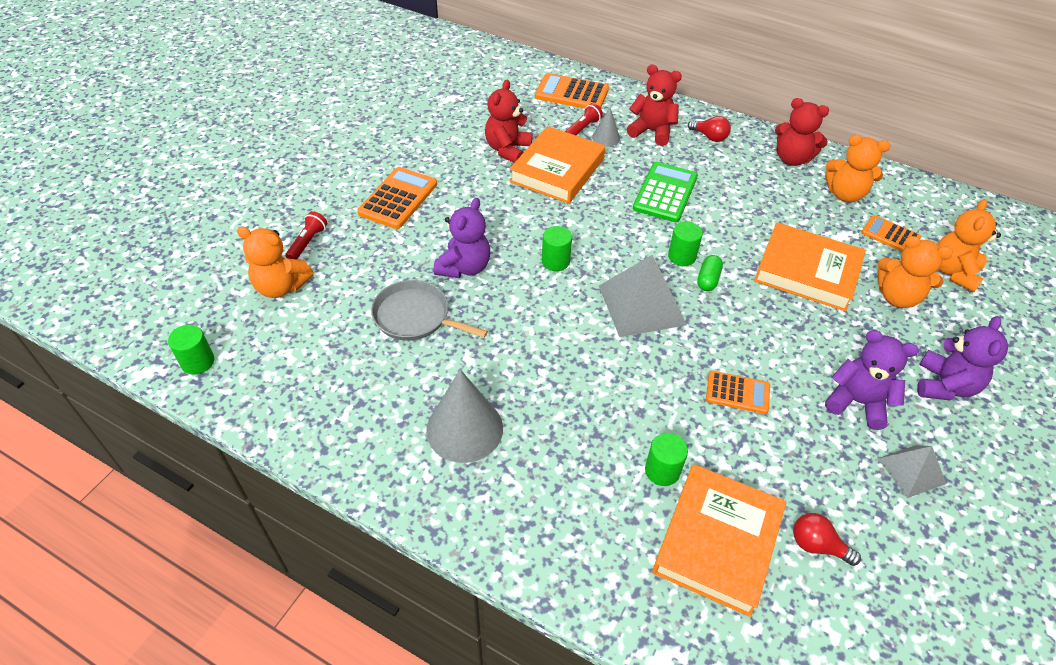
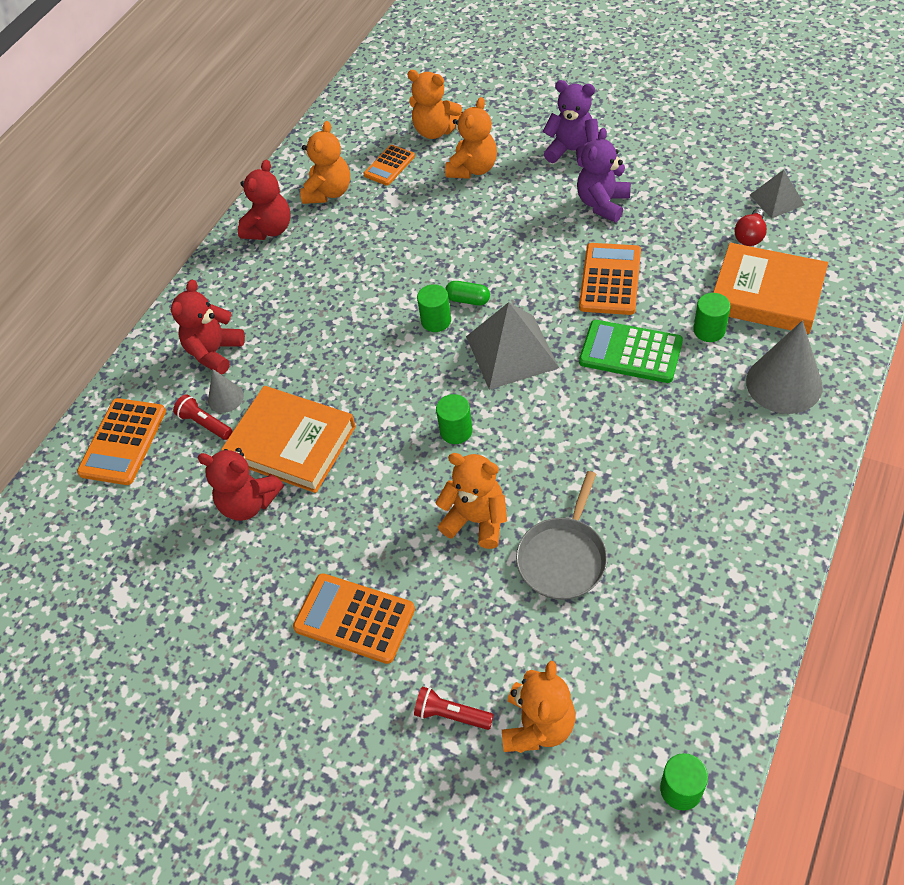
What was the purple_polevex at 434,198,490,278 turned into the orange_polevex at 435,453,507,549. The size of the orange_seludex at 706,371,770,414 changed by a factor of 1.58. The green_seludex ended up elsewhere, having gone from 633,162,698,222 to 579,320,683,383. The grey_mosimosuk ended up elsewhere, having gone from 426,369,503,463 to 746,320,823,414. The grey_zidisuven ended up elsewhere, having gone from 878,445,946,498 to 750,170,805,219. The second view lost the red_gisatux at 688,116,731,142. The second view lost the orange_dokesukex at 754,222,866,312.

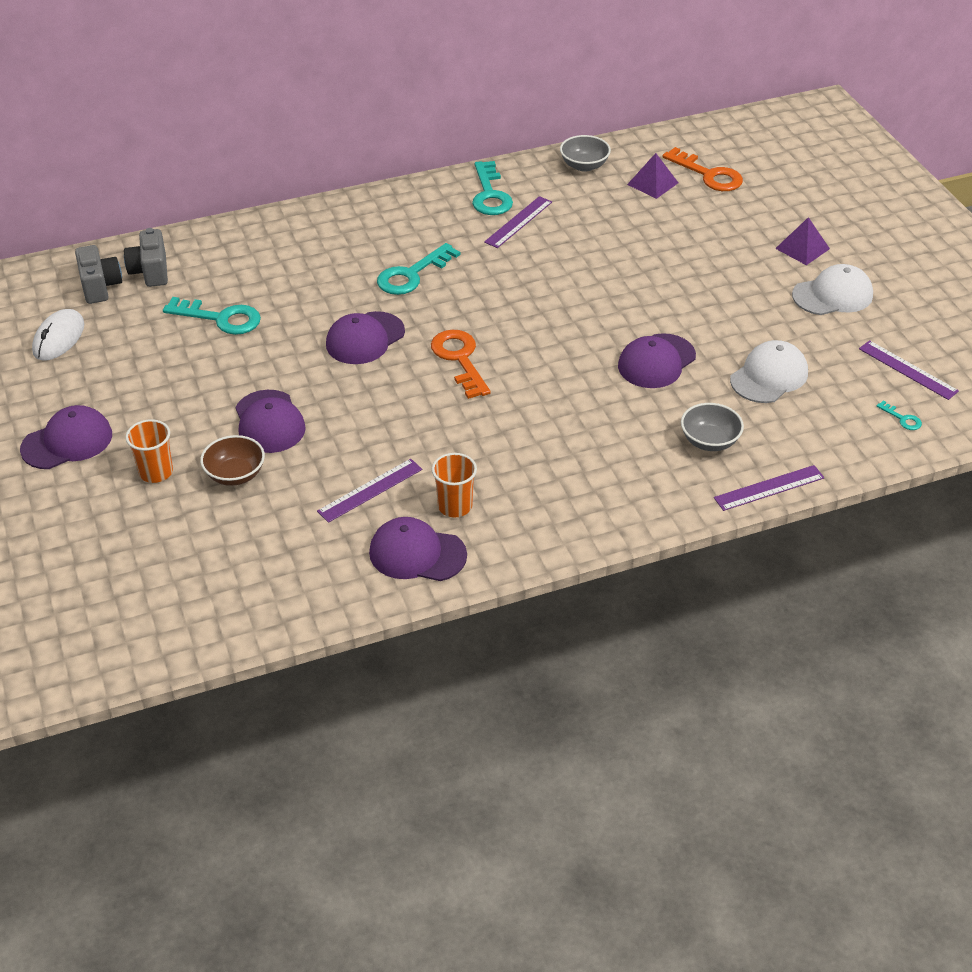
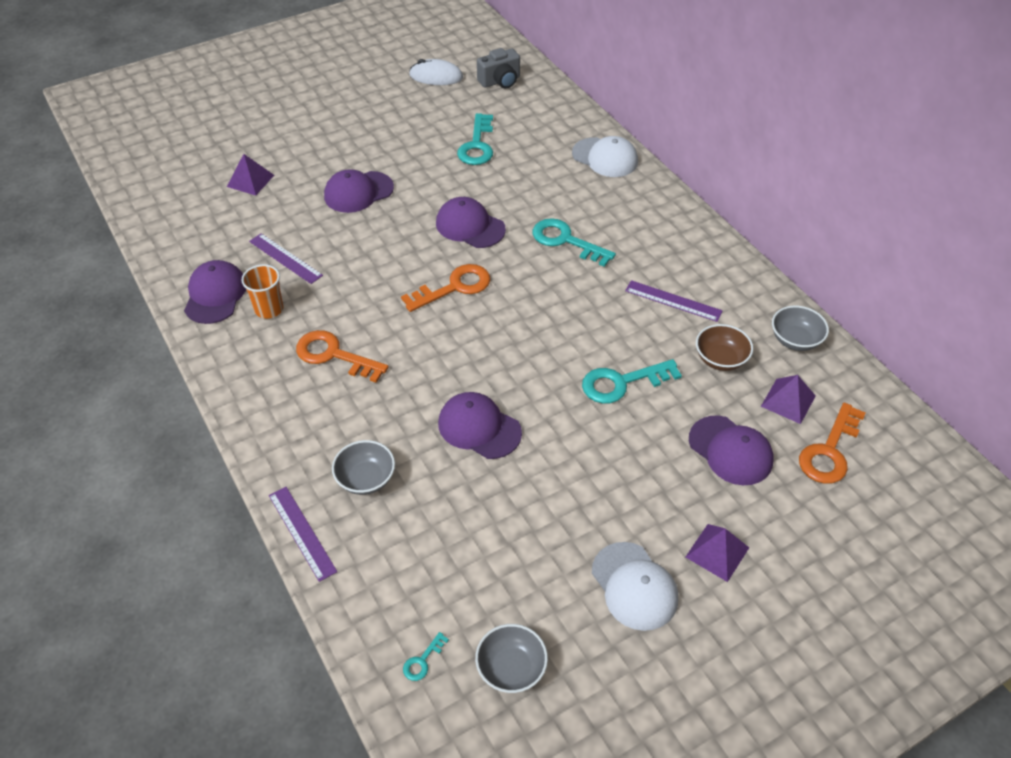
The second view gained the purple_zidisuven at 227,154,274,196. The second view gained the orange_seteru at 296,330,388,383. Where the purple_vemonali stood at 859,340,959,400, the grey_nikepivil came to stand at 475,624,548,693. The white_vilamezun ended up elsewhere, having gone from 730,340,808,403 to 572,136,638,177. The turquoise_seteru ended up elsewhere, having gone from 472,161,513,215 to 582,359,682,404. The purple_vilamezun ended up elsewhere, having gone from 20,405,112,469 to 689,416,774,485. The brown_nikepivil ended up elsewhere, having gone from 200,435,265,486 to 696,324,753,371. The second view lost the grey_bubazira at 124,228,168,287. The second view lost the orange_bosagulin at 125,419,173,483.

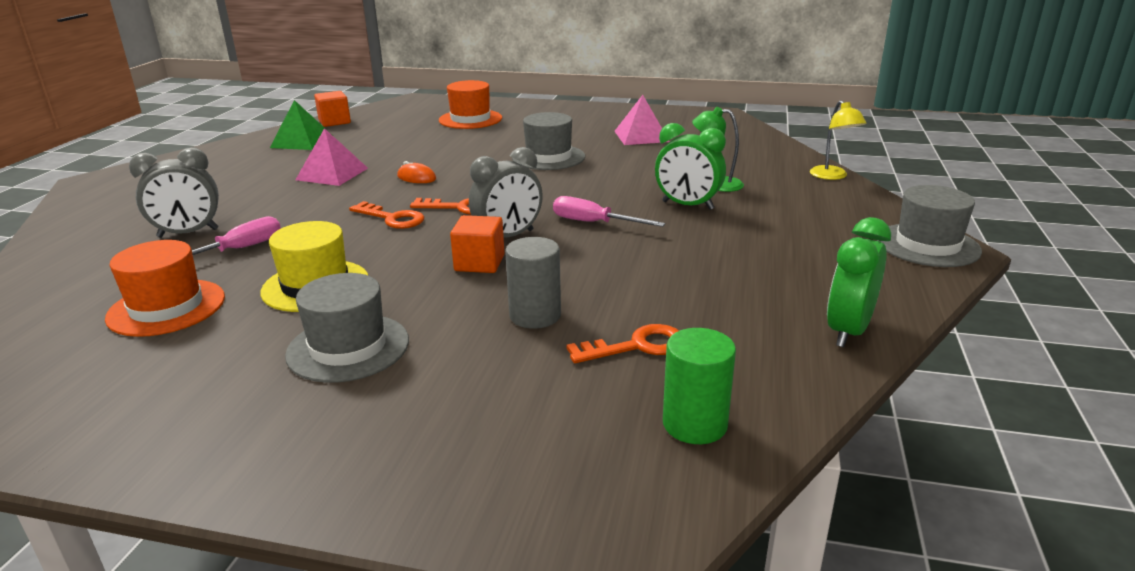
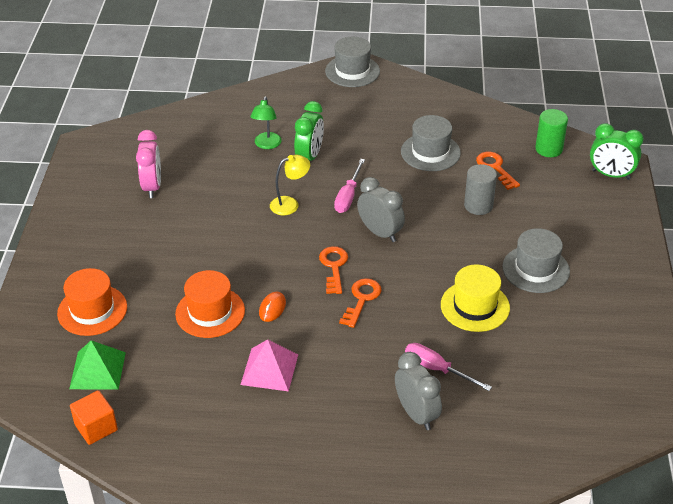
The green_zidisuven ended up elsewhere, having gone from 270,100,332,150 to 69,340,126,390. Where the pink_zidisuven stood at 614,95,670,145, the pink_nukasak came to stand at 136,130,161,198. The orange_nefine ended up elsewhere, having gone from 105,240,225,337 to 175,270,245,338. The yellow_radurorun ended up elsewhere, having gone from 810,100,867,180 to 270,155,310,215. The grey_nefine ended up elsewhere, having gone from 512,112,585,170 to 401,115,461,171. The green_nukasak ended up elsewhere, having gone from 827,217,891,347 to 590,123,643,180. The second view lost the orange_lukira at 450,215,505,273.

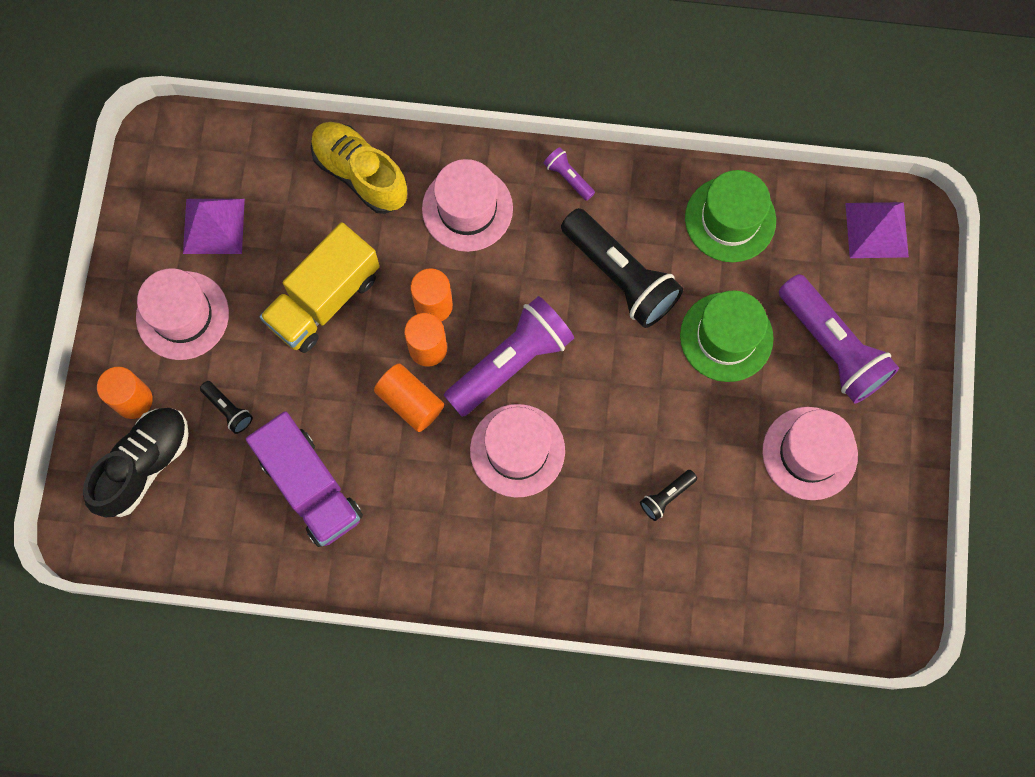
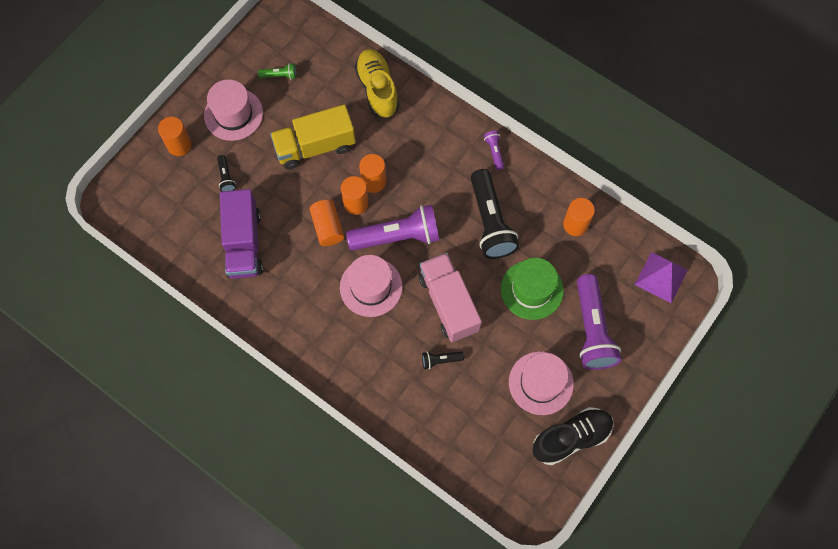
Where the purple_zidisuven stood at 183,199,245,254, the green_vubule came to stand at 258,63,296,80. The second view gained the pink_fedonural at 418,253,482,342. The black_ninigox ended up elsewhere, having gone from 83,408,189,517 to 532,407,614,465. Where the green_nefine stood at 685,170,776,262, the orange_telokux came to stand at 563,198,595,236. The second view lost the pink_nefine at 422,159,513,252.

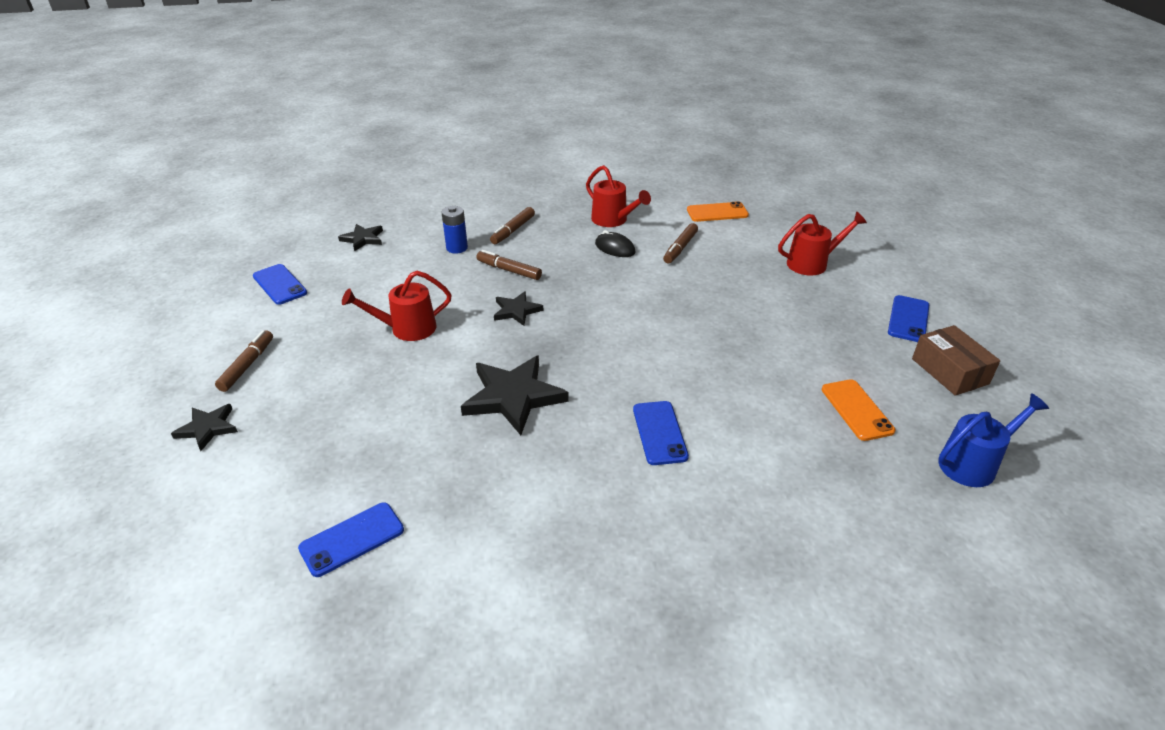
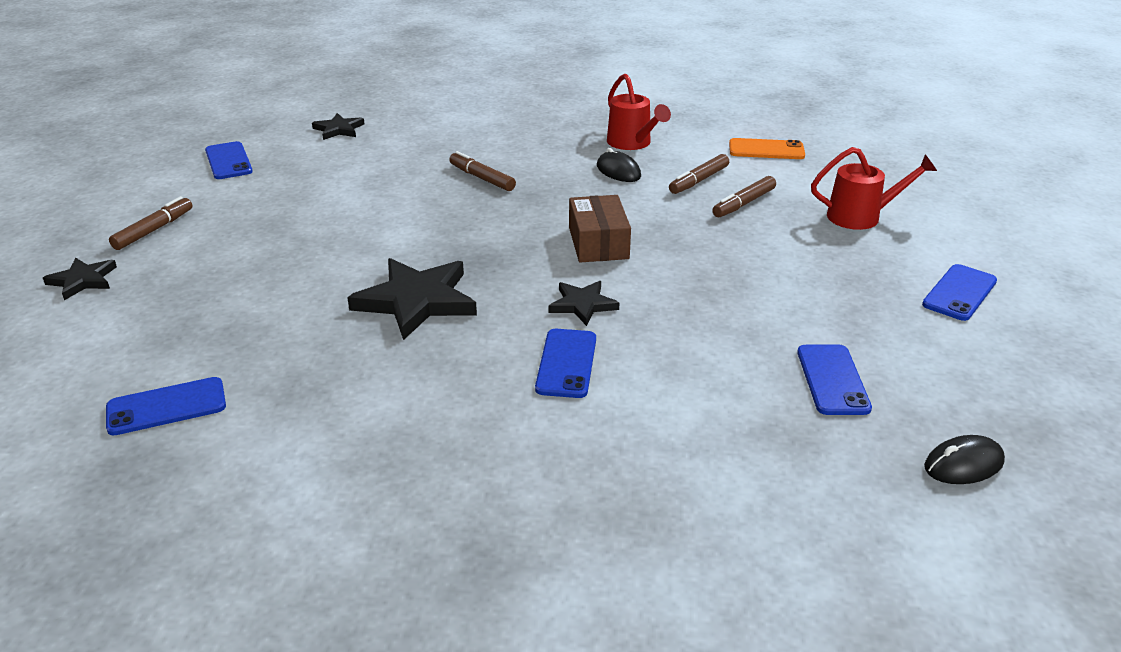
The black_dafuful ended up elsewhere, having gone from 494,291,544,326 to 548,281,619,326. The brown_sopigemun ended up elsewhere, having gone from 912,325,1000,396 to 569,195,631,263. The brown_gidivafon ended up elsewhere, having gone from 490,207,535,244 to 712,176,776,217. What was the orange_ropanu at 822,379,895,441 turned into the blue_ropanu at 797,345,872,415. Where the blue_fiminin stood at 938,393,1049,487, the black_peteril came to stand at 924,435,1005,484. The second view lost the red_fiminin at 342,271,452,341. The second view lost the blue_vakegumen at 442,206,468,254.

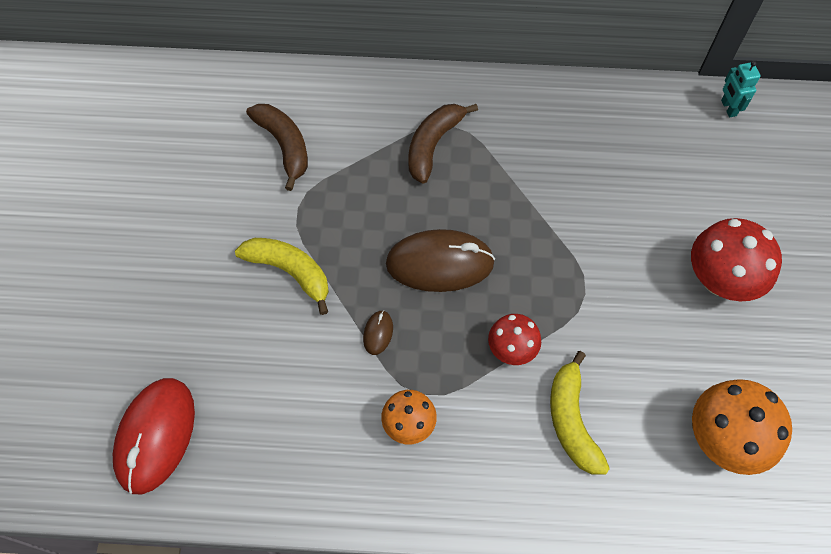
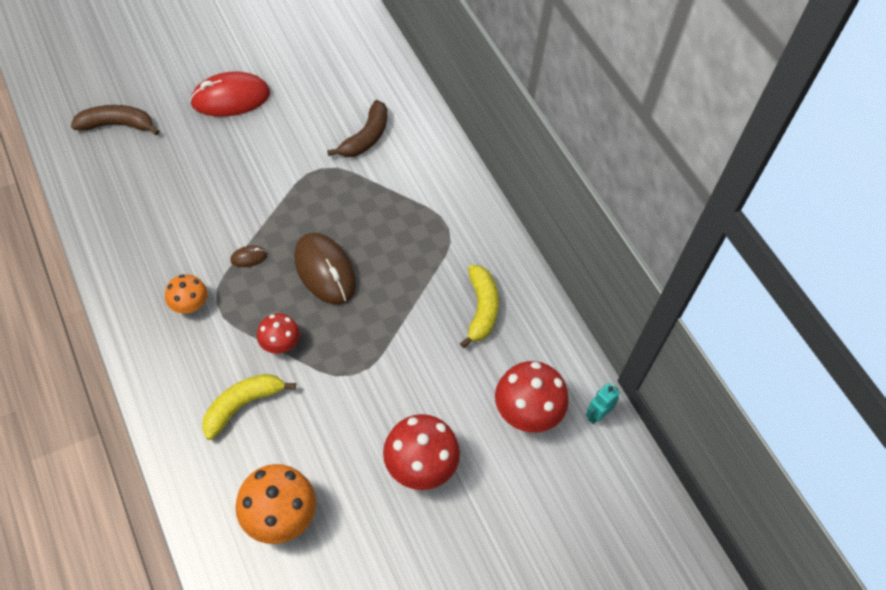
The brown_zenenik ended up elsewhere, having gone from 408,104,478,184 to 71,105,160,135. The red_peteril ended up elsewhere, having gone from 113,378,195,494 to 190,72,270,117. The yellow_zenenik ended up elsewhere, having gone from 235,238,329,315 to 460,265,499,348. The second view gained the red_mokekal at 495,361,569,433.

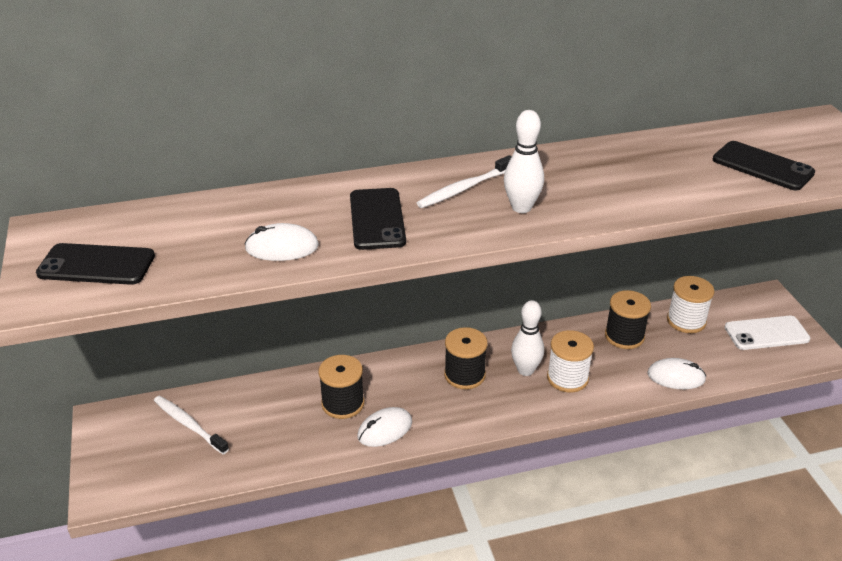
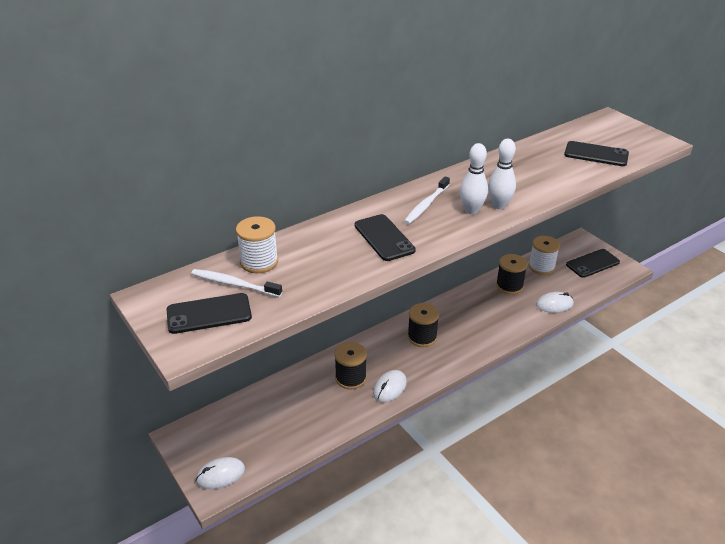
The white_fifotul ended up elsewhere, having gone from 154,395,229,454 to 191,269,282,297. The white_peteril ended up elsewhere, having gone from 244,223,319,261 to 195,457,245,489. The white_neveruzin ended up elsewhere, having gone from 547,330,594,393 to 236,216,278,273. The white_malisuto ended up elsewhere, having gone from 511,300,544,376 to 488,139,516,209. What was the white_ropanu at 725,316,810,350 turned into the black_ropanu at 566,249,620,278.

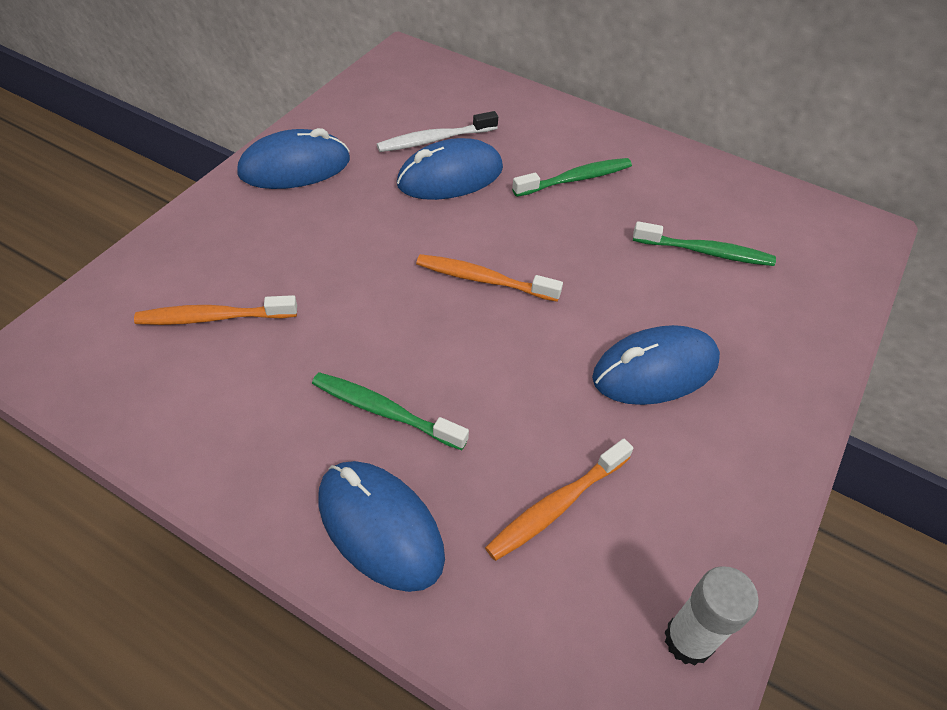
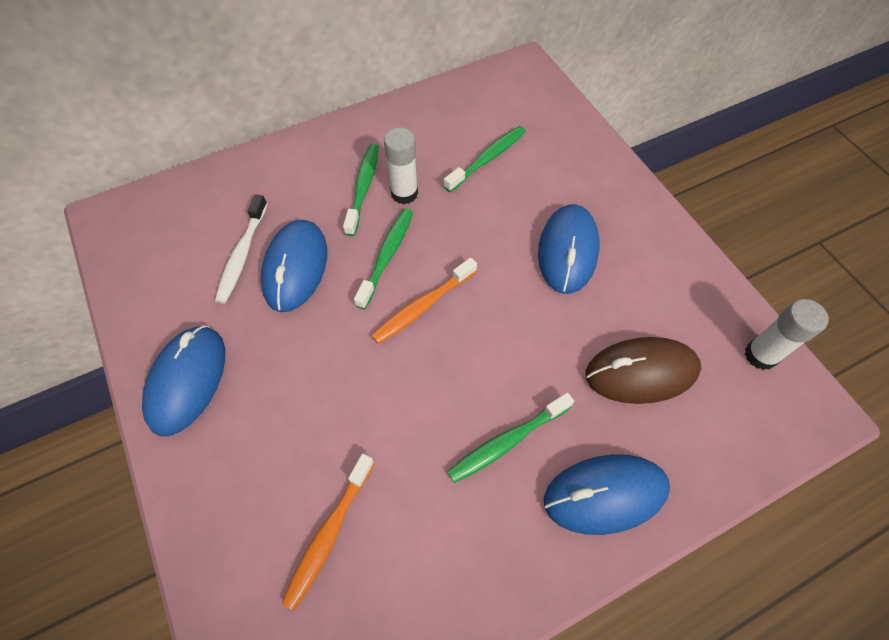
The second view gained the green_fifotul at 354,208,413,309. The second view gained the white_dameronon at 384,127,418,204. Where the orange_fifotul stood at 485,438,633,561, the brown_peteril came to stand at 586,337,701,404.

